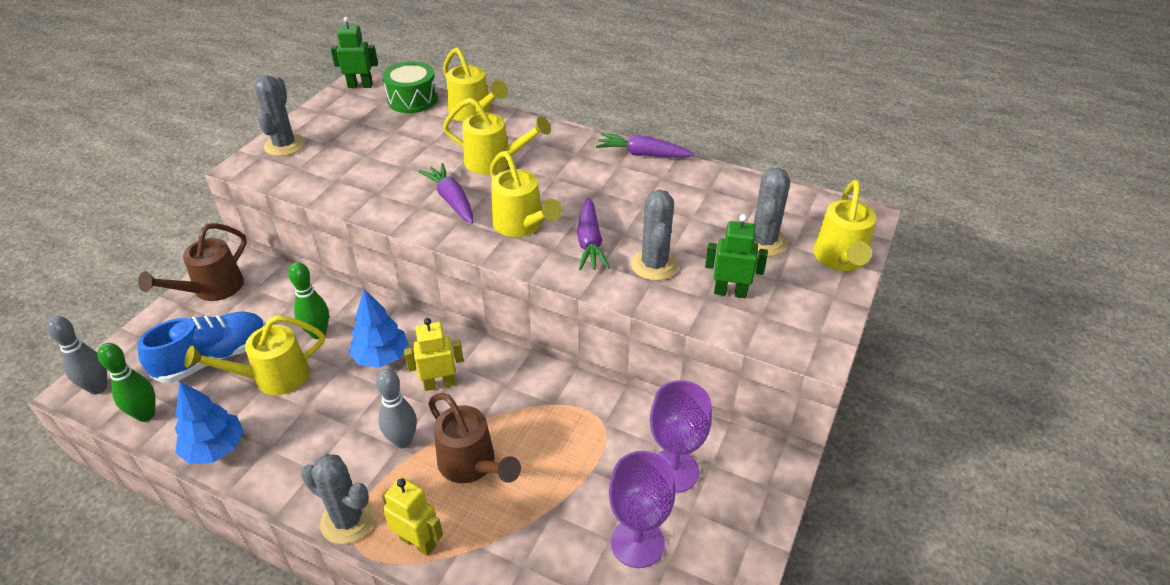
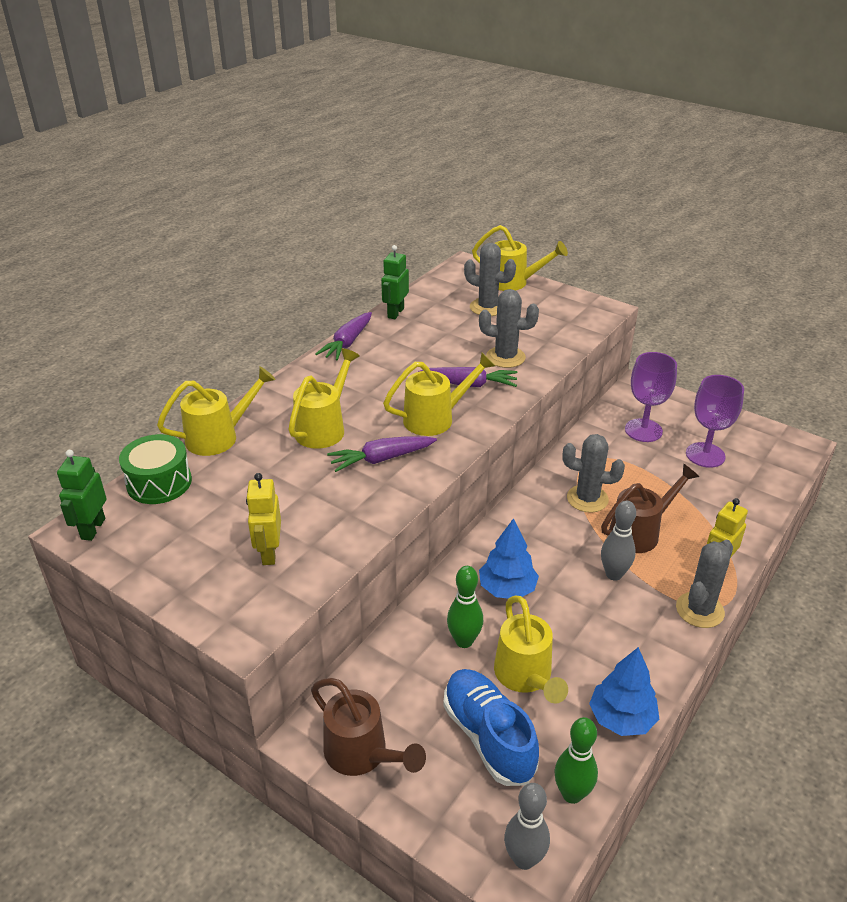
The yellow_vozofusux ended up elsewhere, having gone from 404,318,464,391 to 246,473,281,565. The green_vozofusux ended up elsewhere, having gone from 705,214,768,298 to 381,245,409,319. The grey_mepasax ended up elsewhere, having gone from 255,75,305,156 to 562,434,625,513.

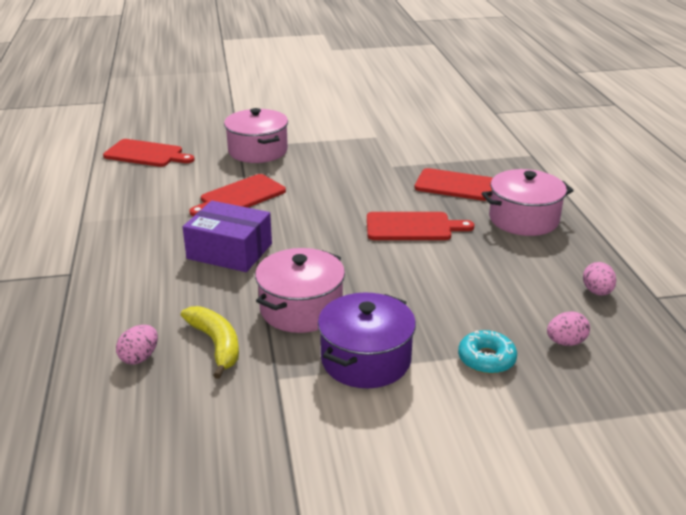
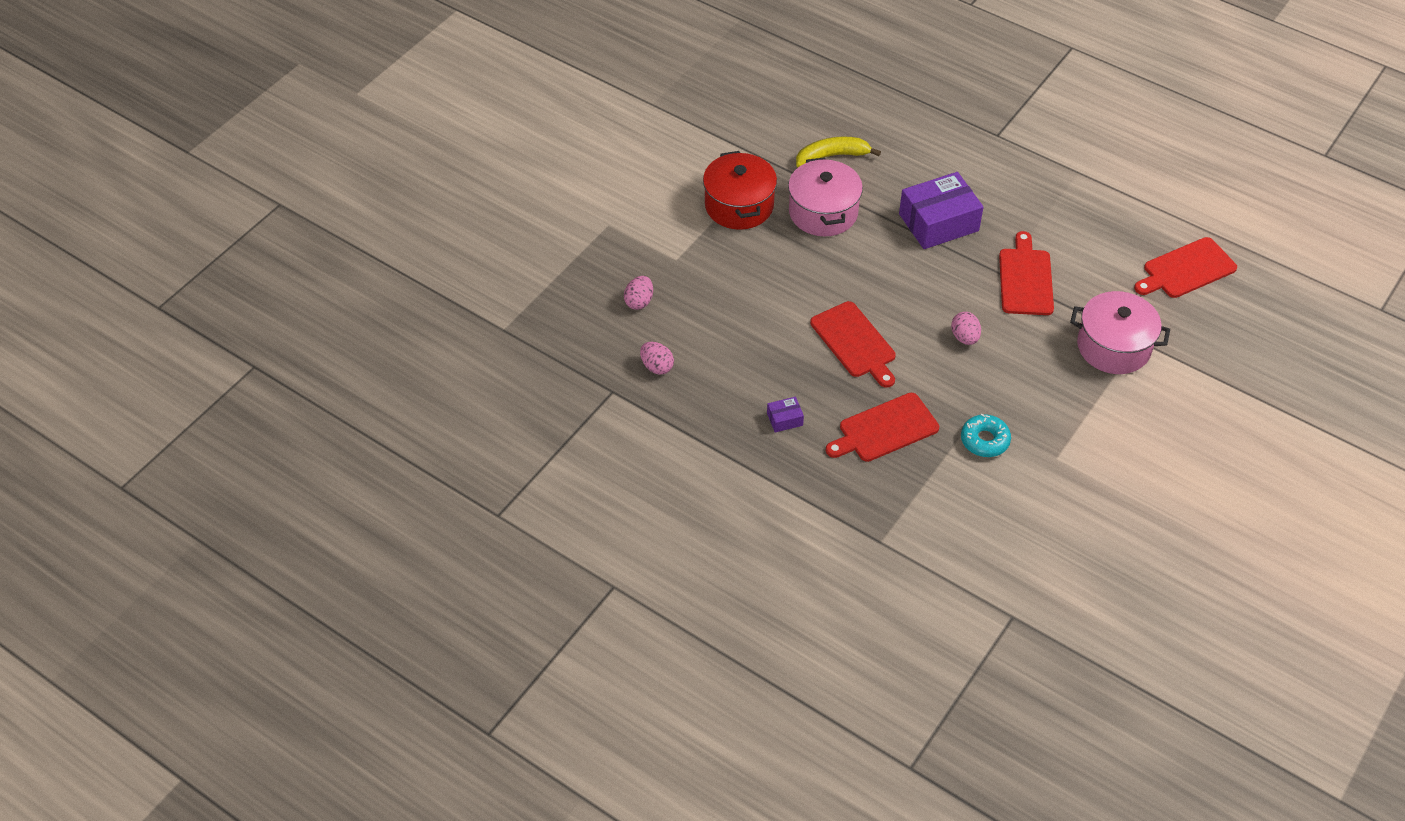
What was the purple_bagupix at 318,293,416,388 turned into the red_bagupix at 703,151,777,230. Where the pink_bagupix stood at 481,169,574,236, the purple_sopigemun came to stand at 767,397,804,432. The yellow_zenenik at 181,306,239,379 ended up facing another way, 150 degrees clockwise from before. The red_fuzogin at 367,212,474,240 ended up facing another way, 75 degrees counterclockwise from before. The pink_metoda ended up elsewhere, having gone from 116,325,158,365 to 951,312,981,345. The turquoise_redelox ended up elsewhere, having gone from 458,330,517,374 to 961,414,1011,457.

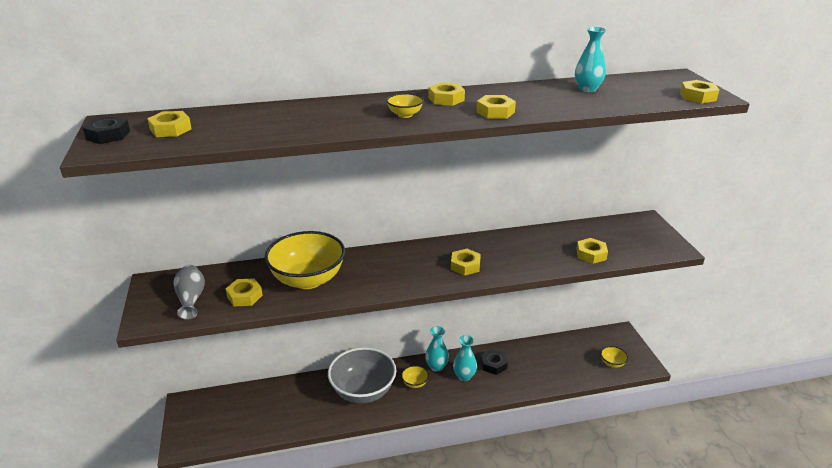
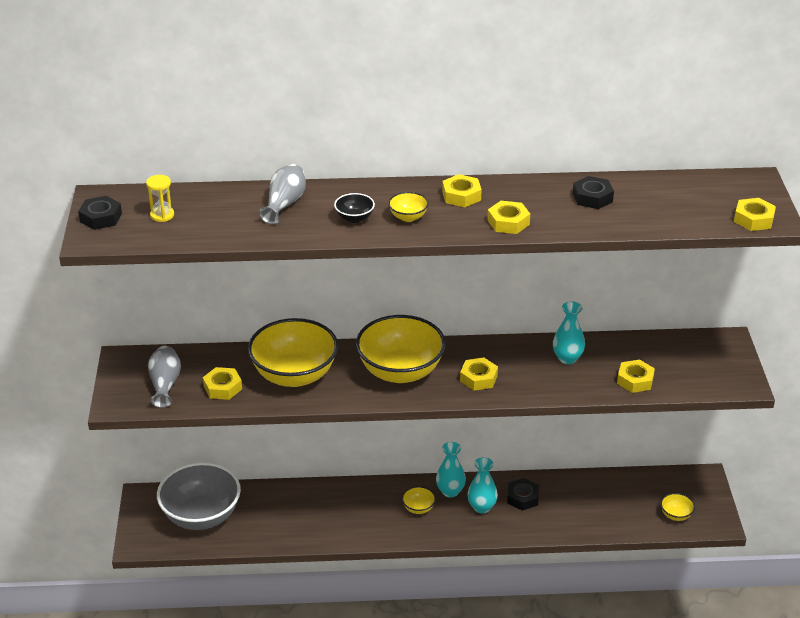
Where the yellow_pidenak stood at 147,111,192,137, the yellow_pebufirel came to stand at 146,175,174,222. The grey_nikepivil ended up elsewhere, having gone from 328,347,396,403 to 157,462,241,530. The second view gained the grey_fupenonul at 259,164,306,225. The second view gained the black_nikepivil at 334,193,375,223. The second view gained the yellow_nikepivil at 356,315,446,383. The turquoise_fupenonul ended up elsewhere, having gone from 575,27,607,92 to 553,302,585,364. The second view gained the black_pidenak at 573,176,614,209.

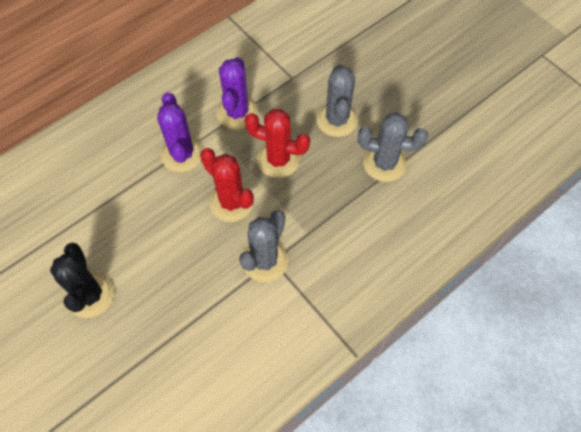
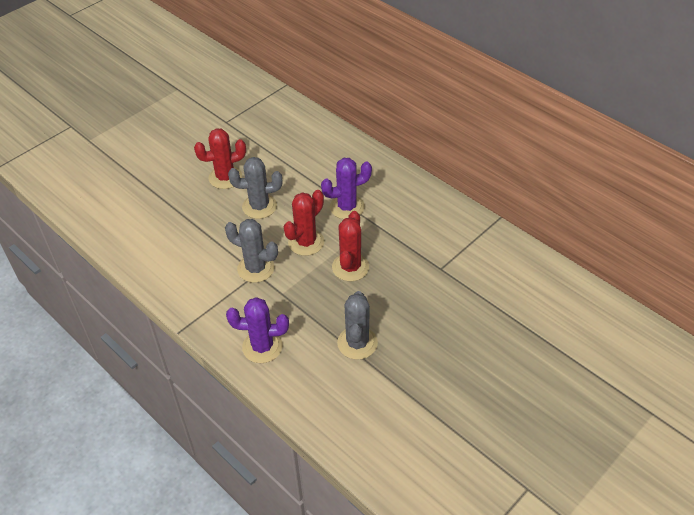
What was the black_mepasax at 50,242,114,318 turned into the red_mepasax at 194,128,246,189. The purple_mepasax ended up elsewhere, having gone from 217,57,258,130 to 226,297,289,363. The grey_mepasax ended up elsewhere, having gone from 316,64,358,137 to 228,157,282,219.

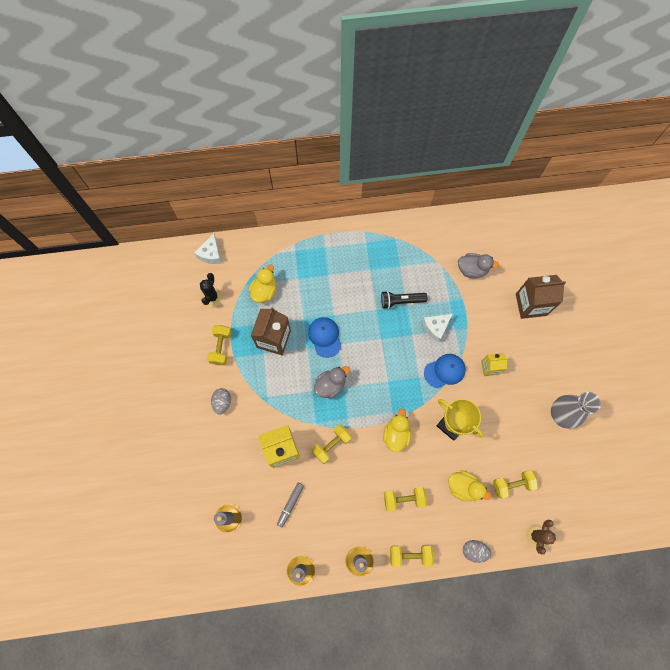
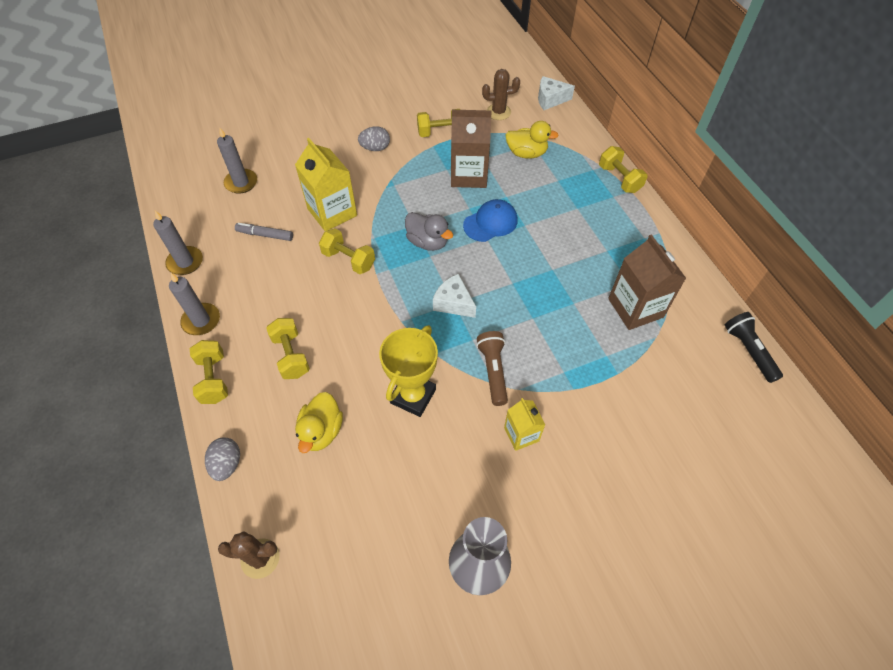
The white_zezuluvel ended up elsewhere, having gone from 422,314,452,342 to 433,274,476,318. Where the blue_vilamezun stood at 424,354,466,388, the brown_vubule came to stand at 476,331,508,406. What was the black_mepasax at 200,273,223,307 turned into the brown_mepasax at 482,69,520,120. The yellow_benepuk ended up elsewhere, having gone from 493,470,539,498 to 599,146,648,193. The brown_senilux ended up elsewhere, having gone from 516,275,566,319 to 608,234,686,330. The black_vubule ended up elsewhere, having gone from 381,291,427,309 to 725,312,783,383. The second view lost the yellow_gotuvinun at 383,409,411,452. The second view lost the grey_gotuvinun at 458,253,499,278.

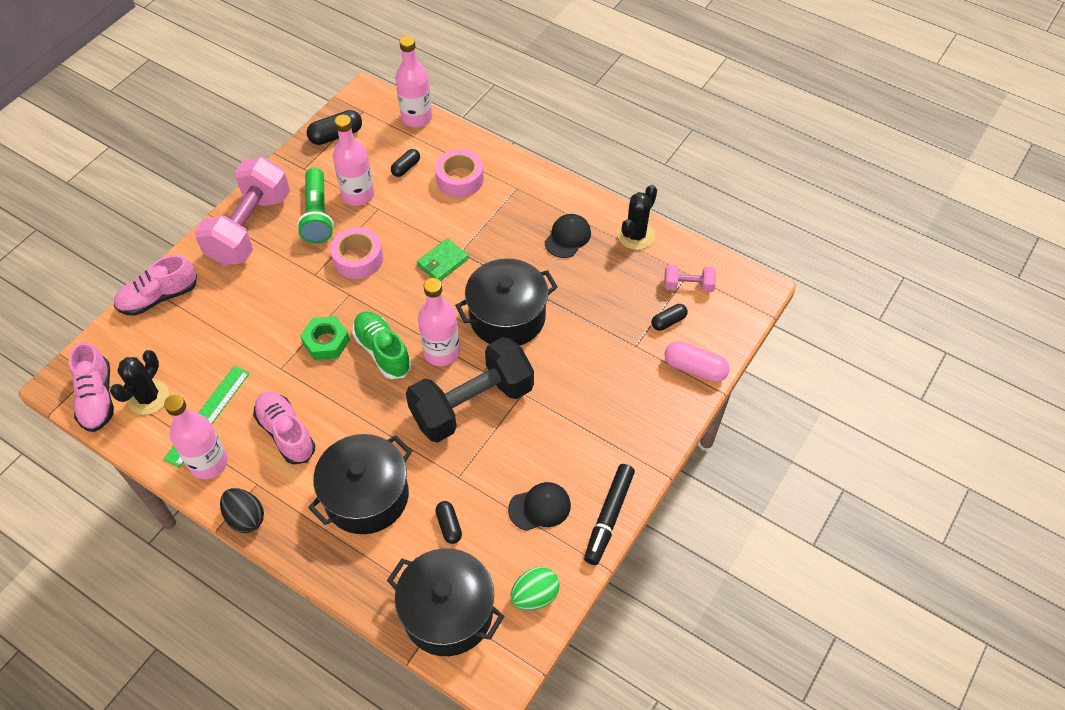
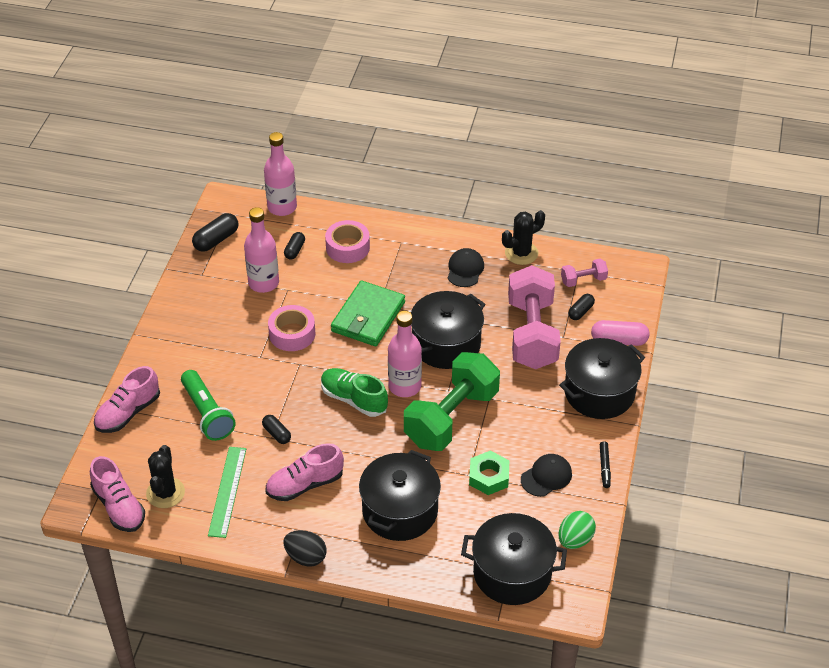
The green_vubule ended up elsewhere, having gone from 297,168,334,244 to 181,370,236,441. The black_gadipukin ended up elsewhere, having gone from 435,501,462,544 to 262,415,291,444. The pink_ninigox at 253,392,315,464 ended up facing another way, 60 degrees counterclockwise from before. The size of the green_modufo at 417,238,469,281 changed by a factor of 1.76. What was the black_benepuk at 406,337,534,442 turned into the green_benepuk at 404,352,500,451. The green_pidenak ended up elsewhere, having gone from 300,316,350,360 to 469,451,509,495. The black_mepasax at 617,185,657,250 ended up facing another way, 45 degrees clockwise from before. The pink_benepuk ended up elsewhere, having gone from 195,157,290,266 to 508,265,561,369. The second view gained the black_bagupix at 559,338,645,419. The size of the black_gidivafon at 584,464,635,565 changed by a factor of 0.57. The second view lost the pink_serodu at 164,394,228,479.

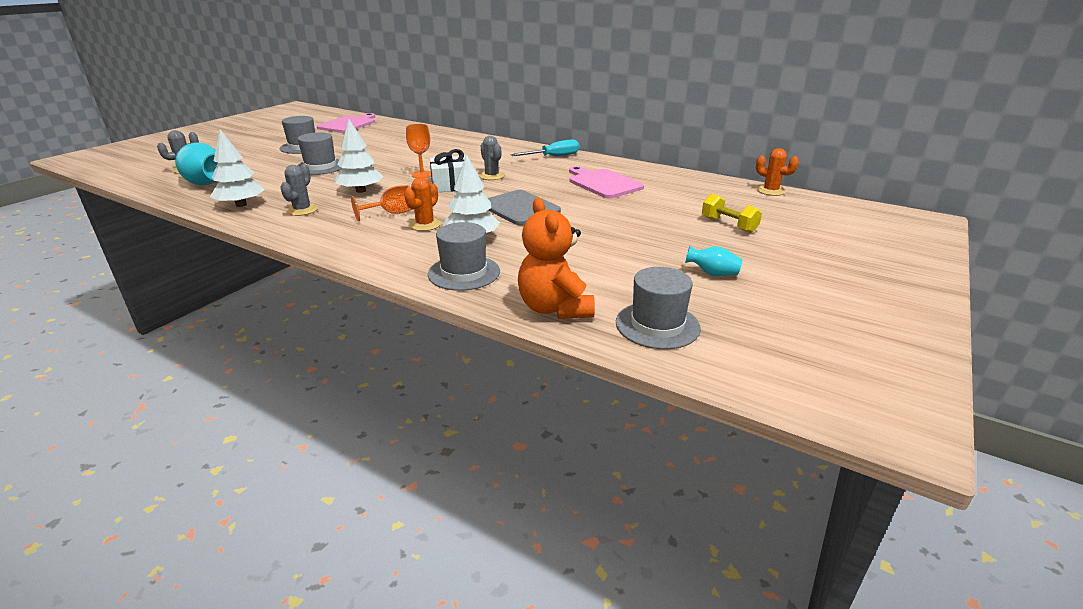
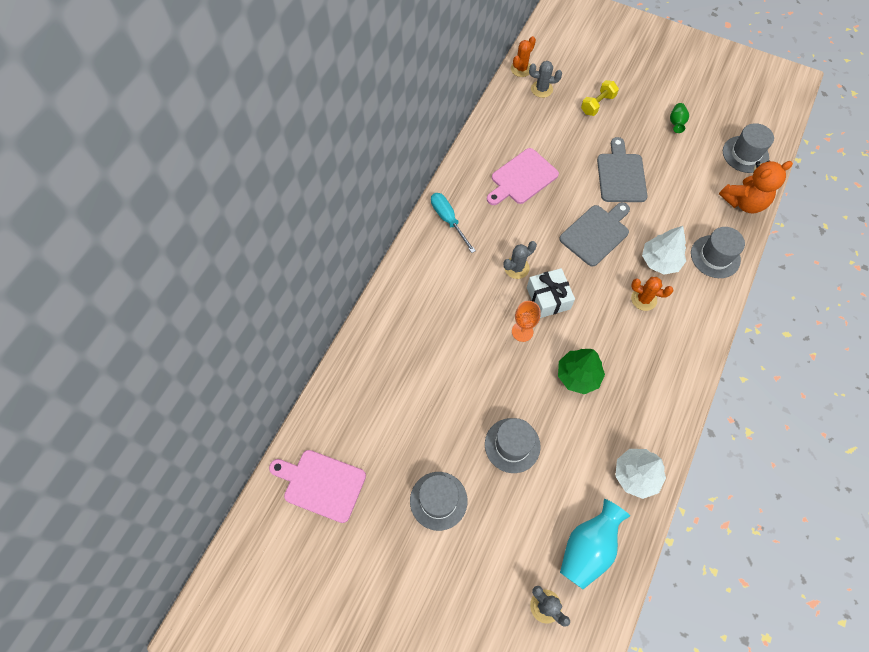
The grey_mepasax ended up elsewhere, having gone from 280,164,318,216 to 529,61,562,98. What was the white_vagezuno at 335,119,383,193 turned into the green_vagezuno at 558,349,605,394. The second view gained the grey_fuzogin at 597,137,647,202. What was the turquoise_fupenonul at 685,246,742,276 turned into the green_fupenonul at 670,103,689,133. The second view lost the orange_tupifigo at 351,185,413,221.

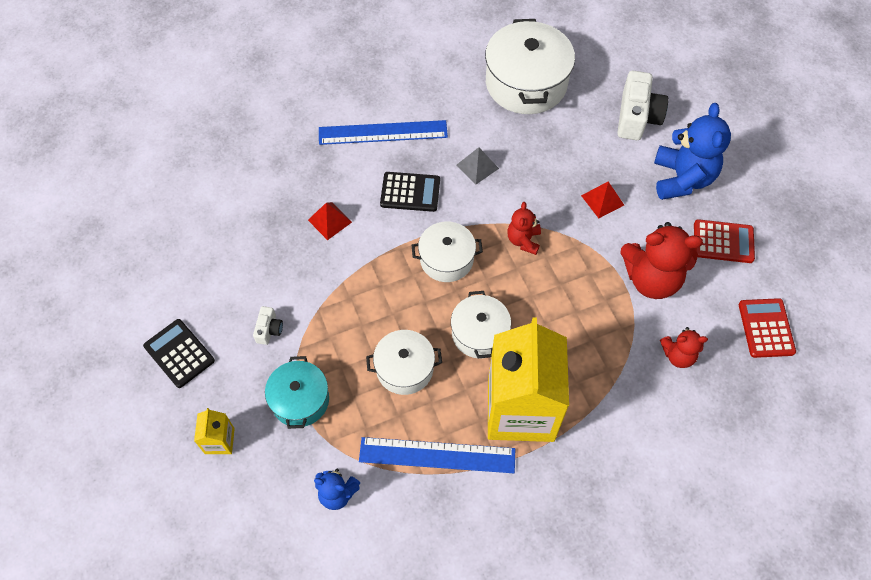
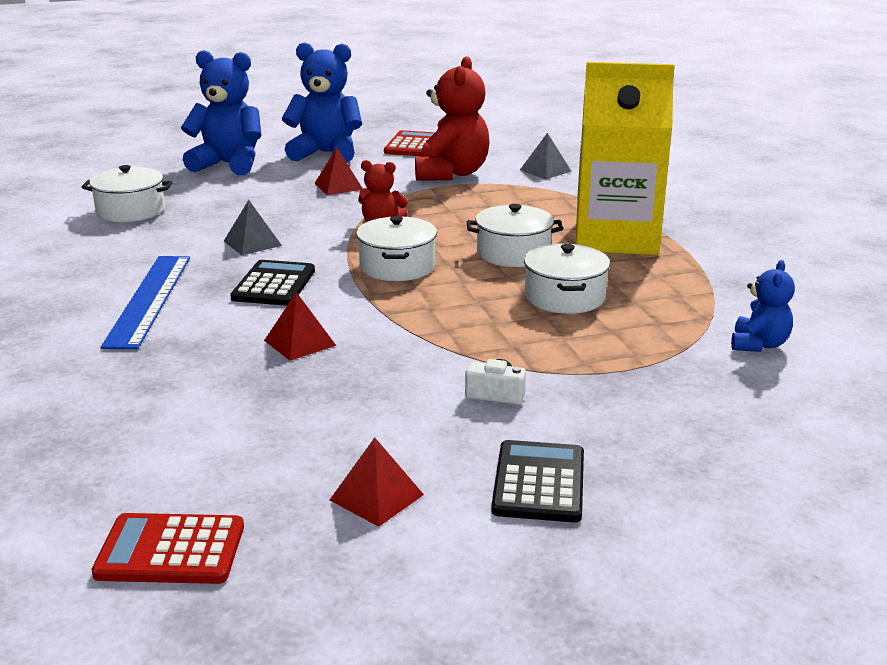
The size of the white_bagupix at 485,19,575,114 changed by a factor of 0.59. The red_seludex ended up elsewhere, having gone from 739,298,796,358 to 92,513,244,584. Where the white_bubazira stood at 617,71,668,140, the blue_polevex came to stand at 181,50,262,175. The second view gained the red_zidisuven at 330,437,424,527. The black_seludex at 143,319,215,388 ended up facing another way, 135 degrees clockwise from before. Where the red_polevex stood at 660,327,708,368, the grey_zidisuven came to stand at 520,133,572,179. The second view lost the yellow_senilux at 194,408,235,454. The second view lost the turquoise_bagupix at 265,356,329,429. The second view lost the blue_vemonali at 359,437,515,473.

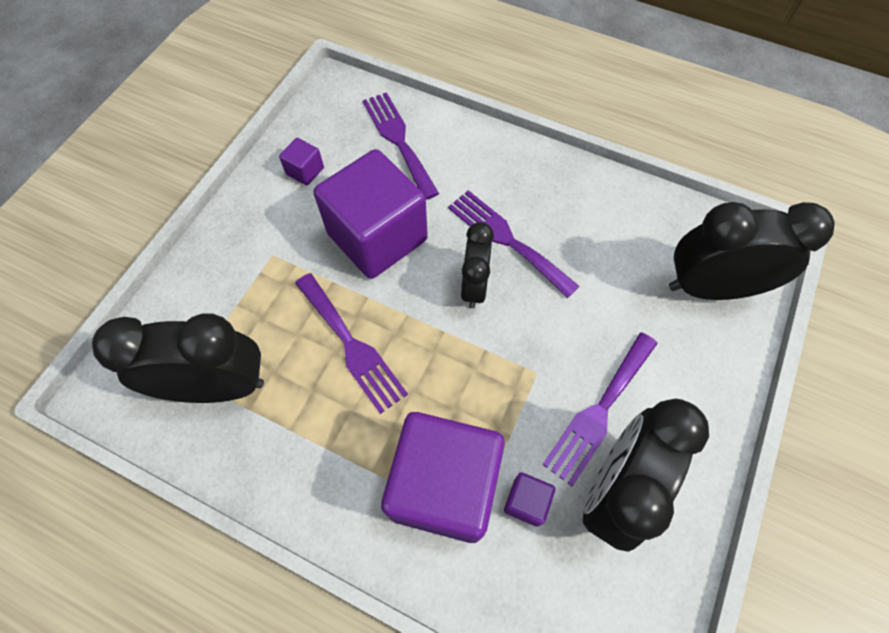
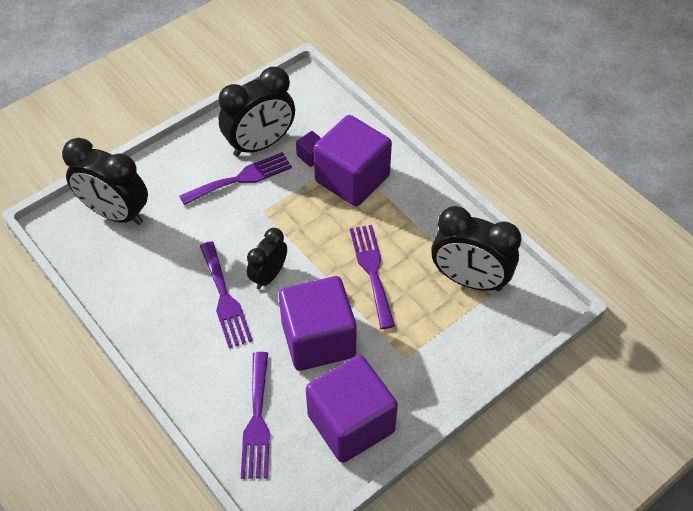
The size of the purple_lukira at 279,138,324,185 changed by a factor of 2.46.

